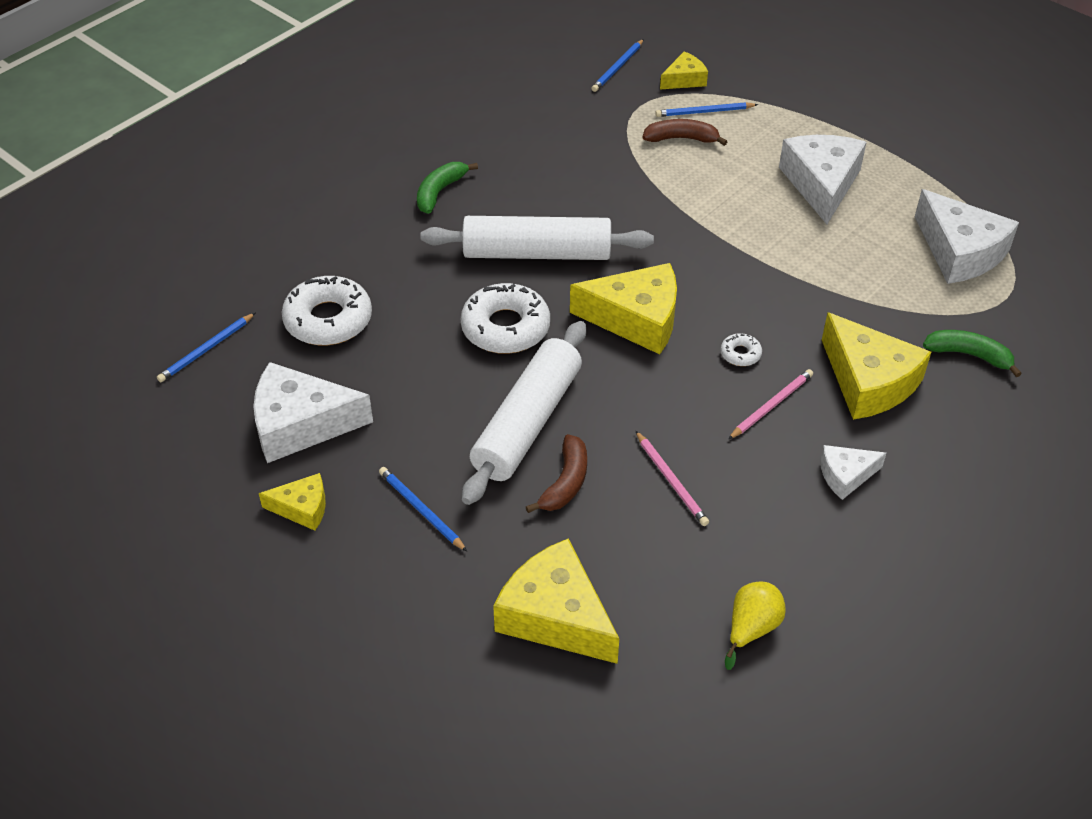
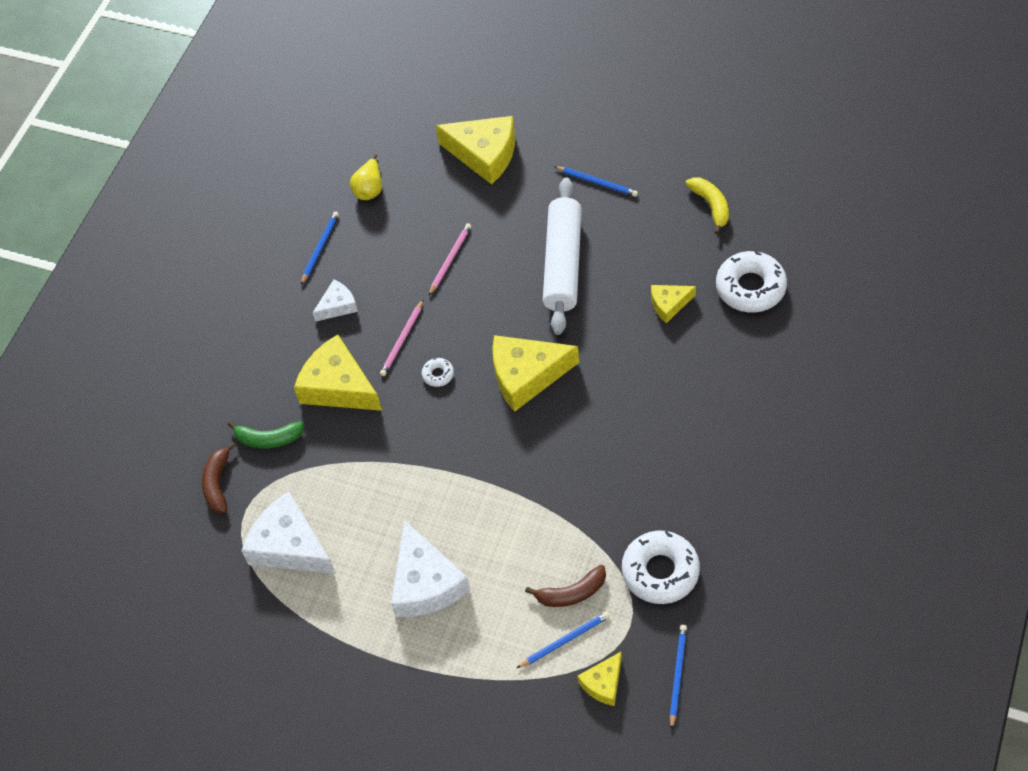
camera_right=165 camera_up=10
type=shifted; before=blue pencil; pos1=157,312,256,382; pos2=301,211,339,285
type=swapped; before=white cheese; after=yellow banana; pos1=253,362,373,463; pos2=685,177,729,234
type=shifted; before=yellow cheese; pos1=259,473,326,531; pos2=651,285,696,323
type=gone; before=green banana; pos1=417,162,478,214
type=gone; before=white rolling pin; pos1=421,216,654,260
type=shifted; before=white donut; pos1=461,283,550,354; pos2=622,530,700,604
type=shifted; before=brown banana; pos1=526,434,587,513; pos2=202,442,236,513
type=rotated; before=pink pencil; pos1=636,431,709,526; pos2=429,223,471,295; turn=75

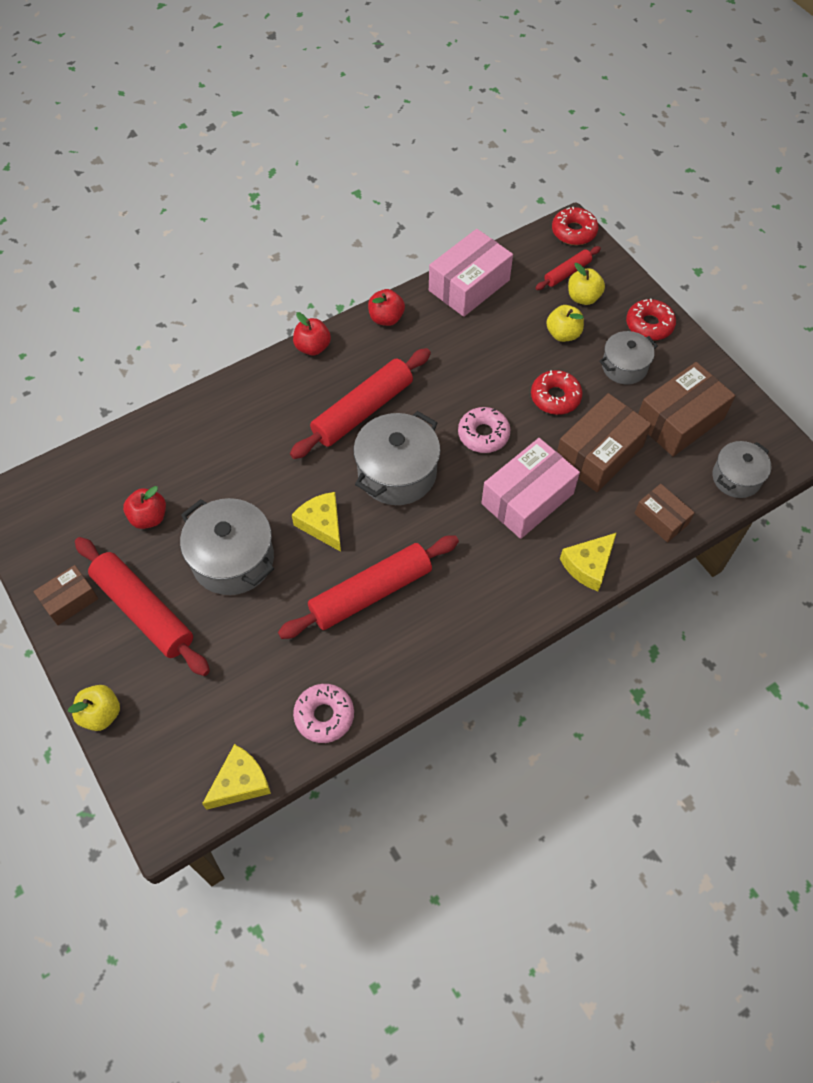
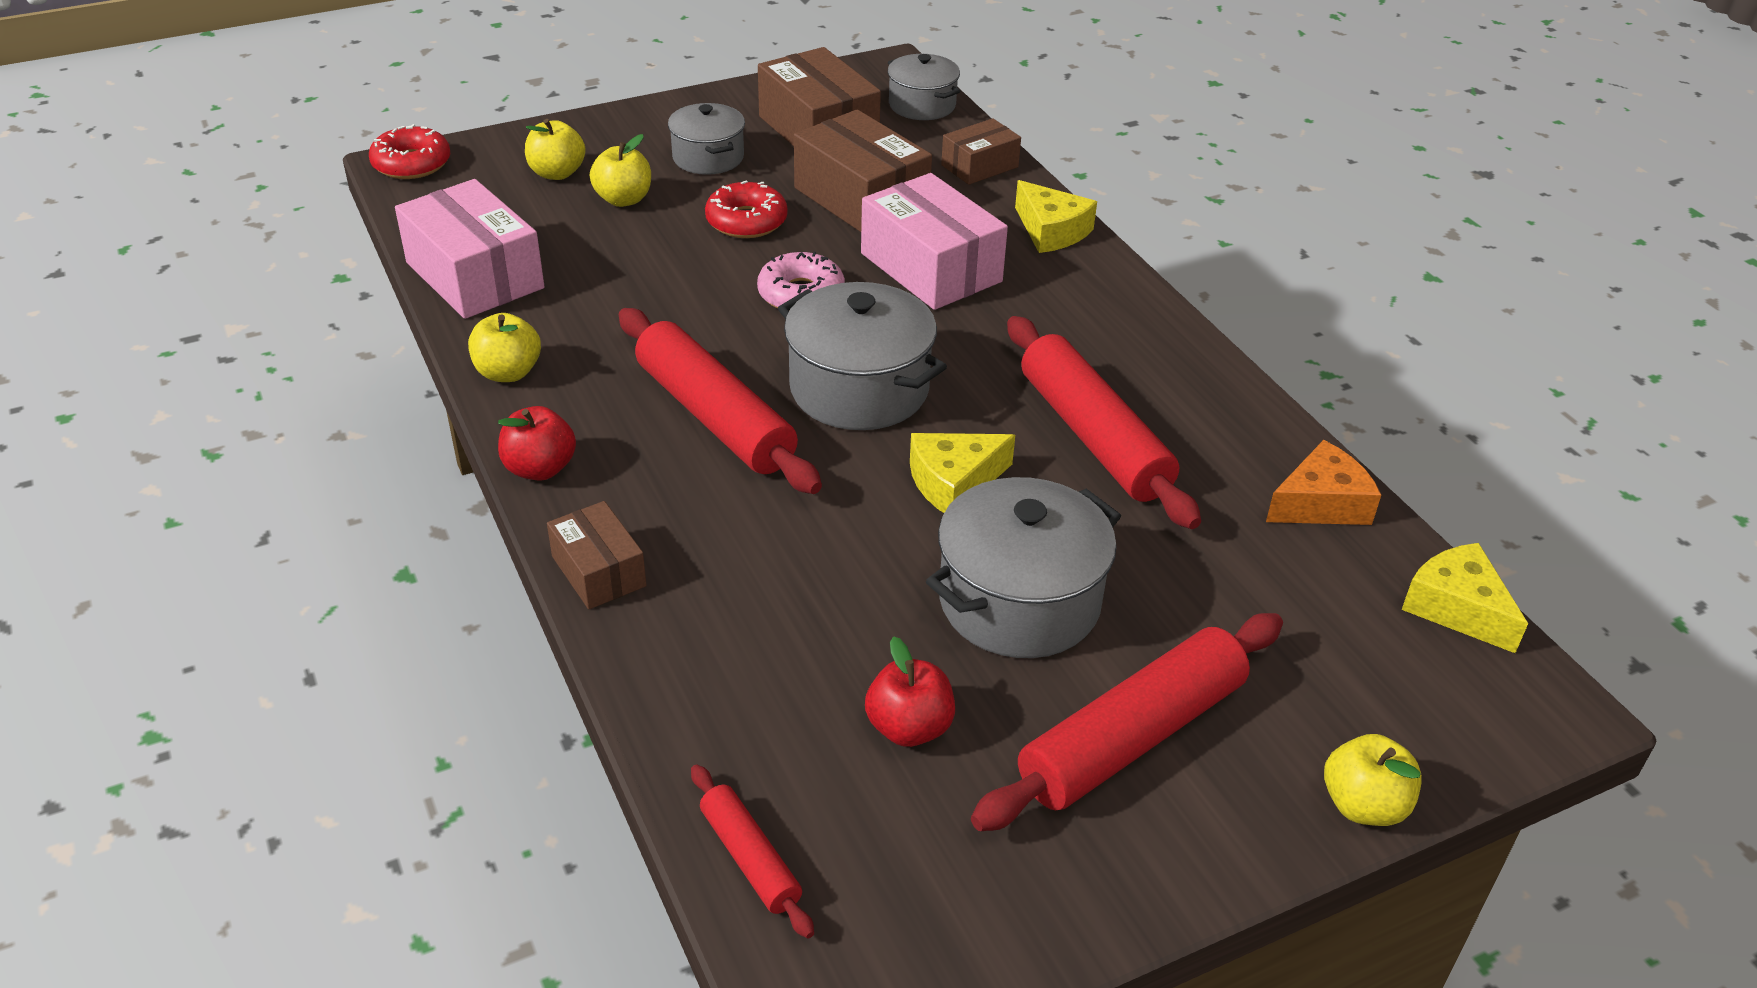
camera_right=-85 camera_up=-20
type=shifted; before=brown box; pos1=33,565,98,625; pos2=547,501,647,609
type=swapped; before=pink donut; after=orange cheese; pos1=293,684,354,743; pos2=1266,440,1381,525
type=repainted; before=red apple; after=yellow apple; pos1=368,289,405,326; pos2=468,313,541,382
type=shifted; before=red rolling pin; pos1=535,246,601,290; pos2=691,765,814,938
type=gone; before=red donut; pos1=626,298,676,341

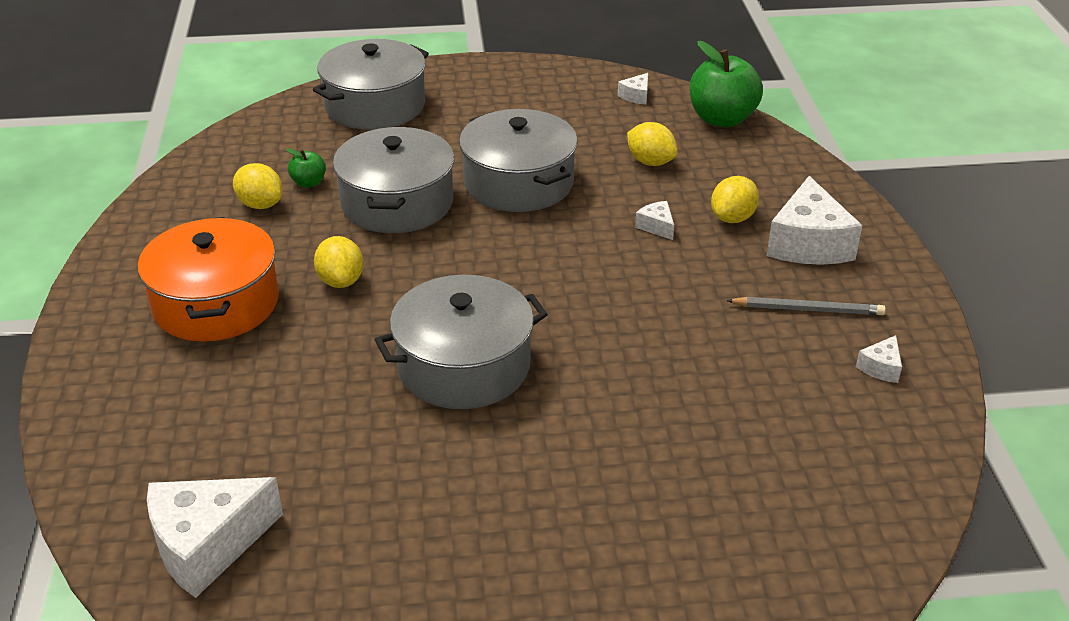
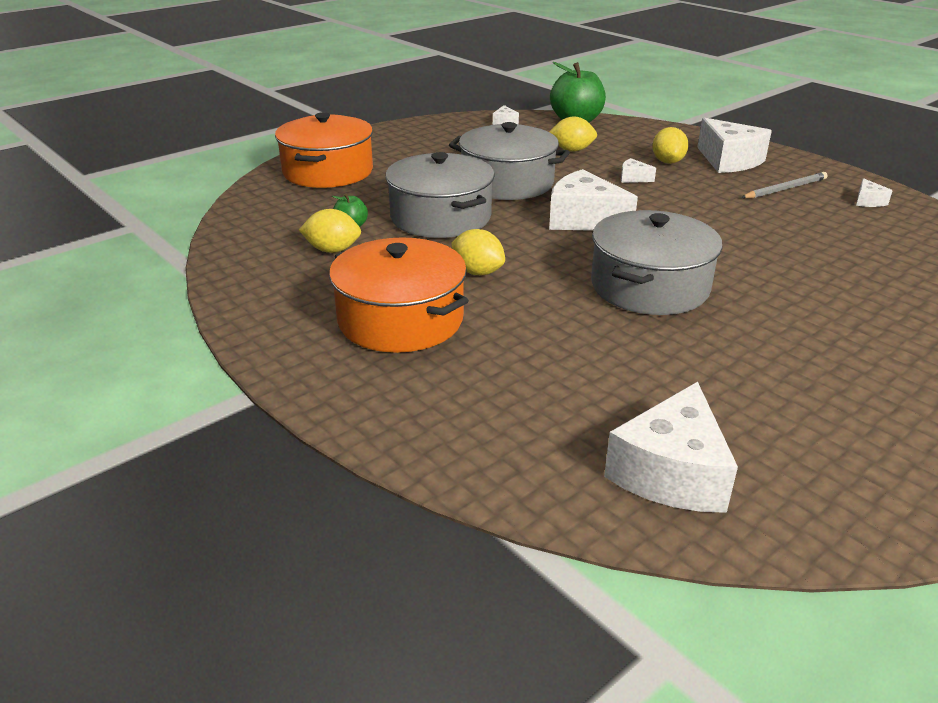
camera_right=-35 camera_up=-5
type=repainted; before=grey pot; after=orange pot; pos1=313,39,429,130; pos2=275,112,373,188
type=new; after=white cheese; pos2=549,169,638,231

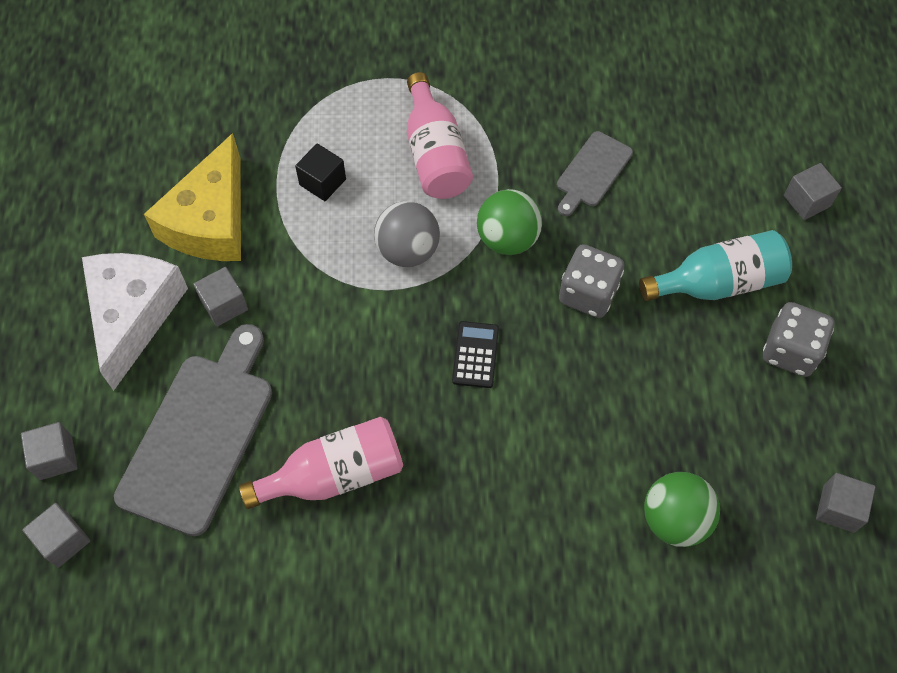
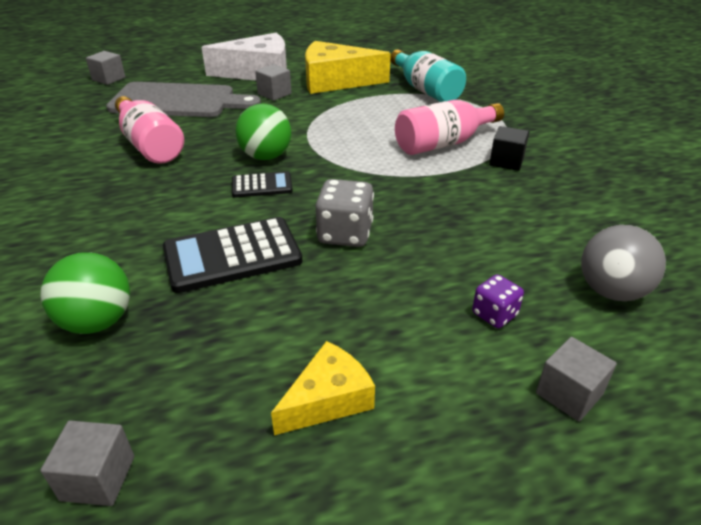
camera_right=75 camera_up=-25
type=gone; before=grey cube; pos1=21,422,78,480
type=shifted; before=black cube; pos1=295,143,346,201; pos2=489,126,529,171
type=shifted; before=grey ball; pos1=374,201,440,267; pos2=581,225,666,301
type=shifted; before=green ball; pos1=477,189,542,255; pos2=235,104,291,160
type=gone; before=grey cutting board; pos1=557,131,633,216
type=shifted; before=turquoise bottle; pos1=639,230,792,301; pos2=390,49,466,102
type=swapped; before=grey dice; after=yellow cheese; pos1=763,302,834,377; pos2=271,341,375,435
type=new; after=black calculator; pos2=163,217,303,293
type=new; after=purple dice; pos2=472,274,524,328

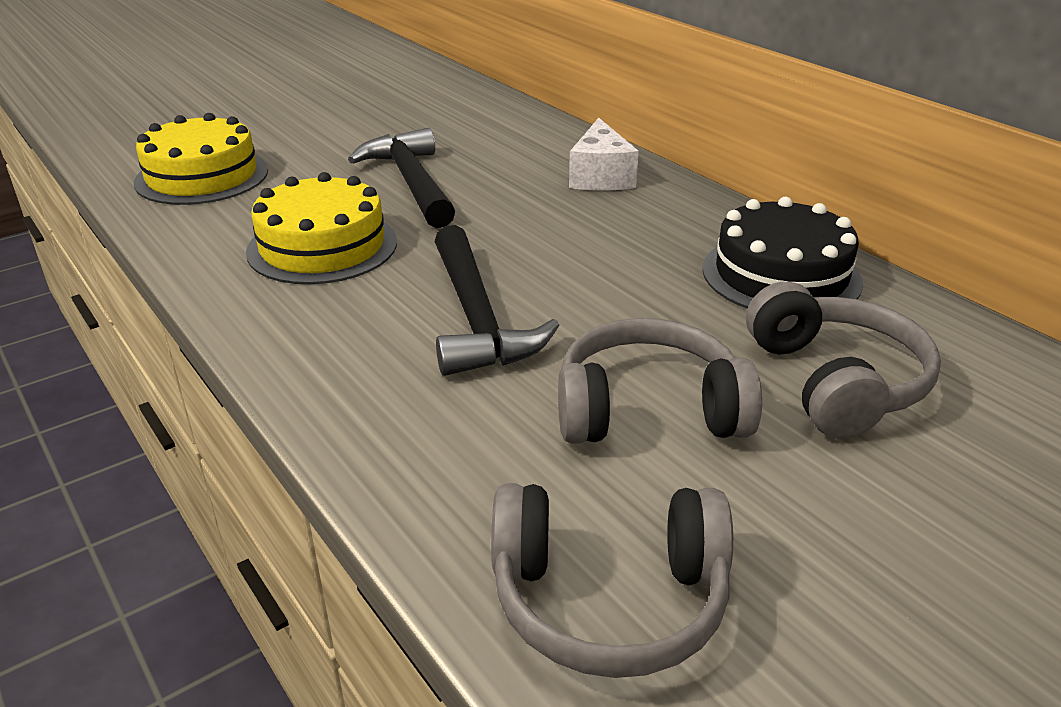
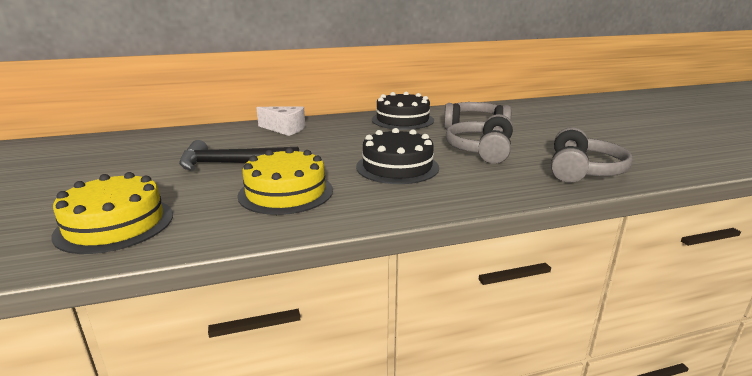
camera_right=-70 camera_up=-10
type=swapped; before=black hammer; after=black cake; pos1=435,225,560,376; pos2=356,128,439,184

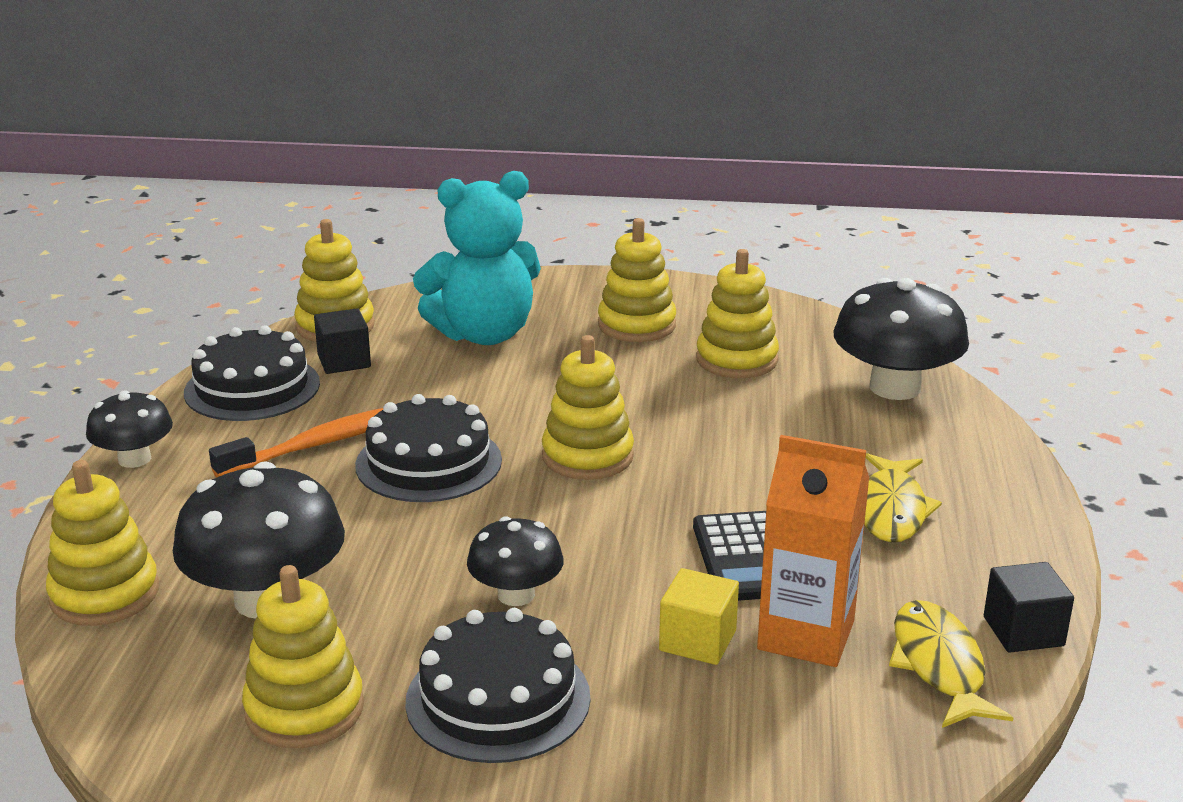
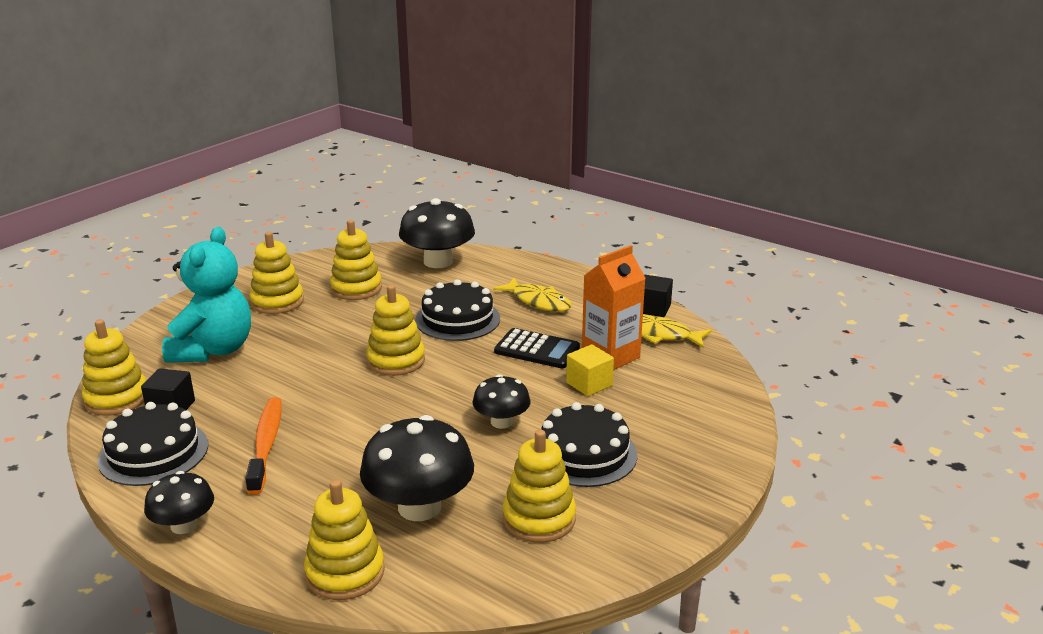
camera_right=-60 camera_up=0
type=shifted; before=black cake; pos1=355,394,502,502; pos2=415,279,500,341

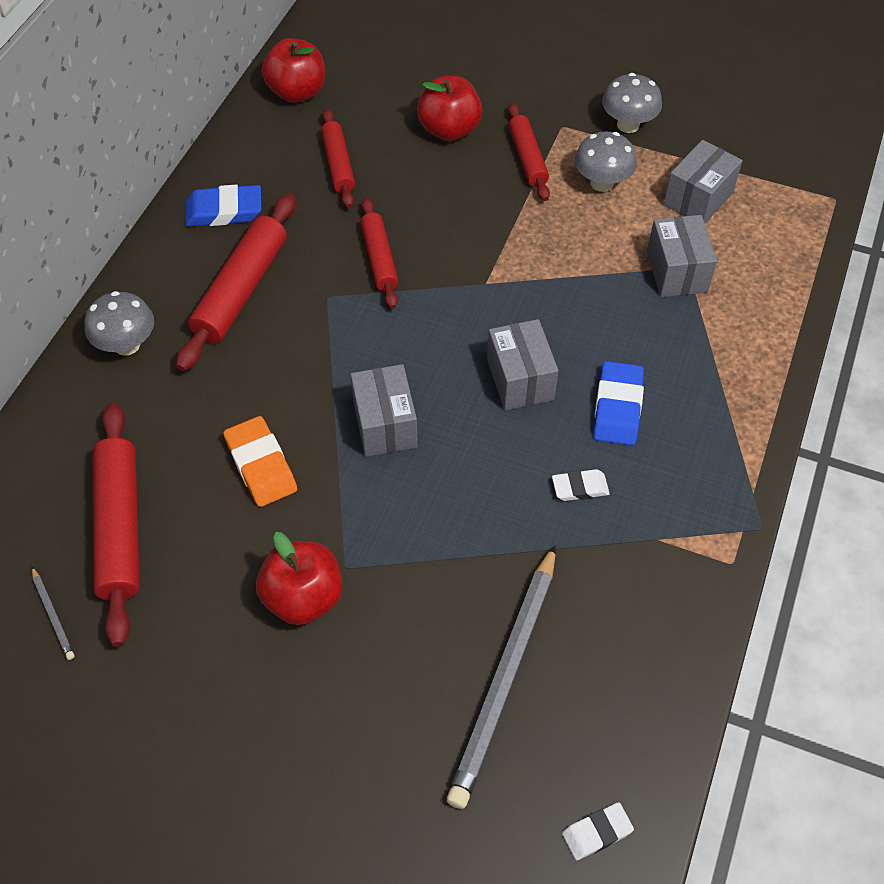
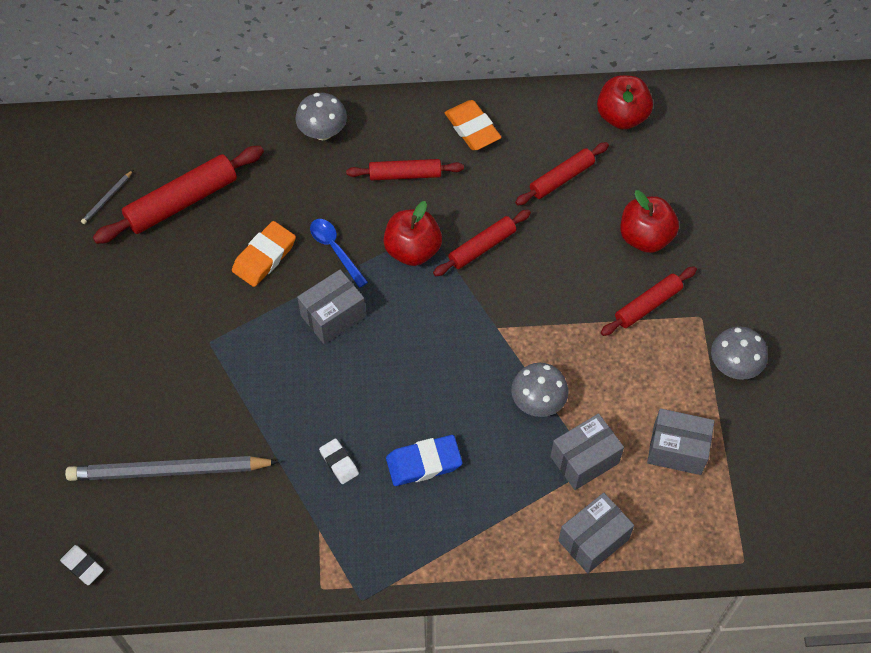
camera_right=65 camera_up=5
type=scaled; before=red rolling pin; pos1=176,194,296,372; pos2=346,159,464,180; scale=0.62
type=repainted; before=blue eraser; after=orange eraser; pos1=185,184,261,226; pos2=445,100,502,150
type=shifted; before=red apple; pos1=256,532,343,625; pos2=384,201,442,266
type=shifted; before=grey box; pos1=487,319,559,410; pos2=558,493,634,573
type=shifted; before=grey mushroom; pos1=575,131,637,192; pos2=511,363,569,417
type=new; after=blue spoon; pos2=310,219,368,288

